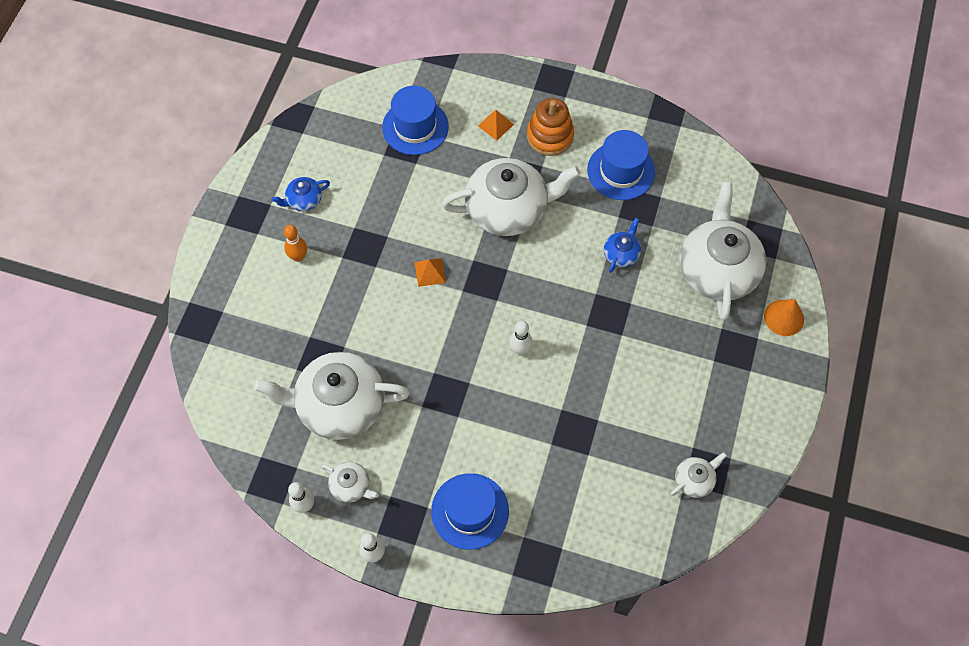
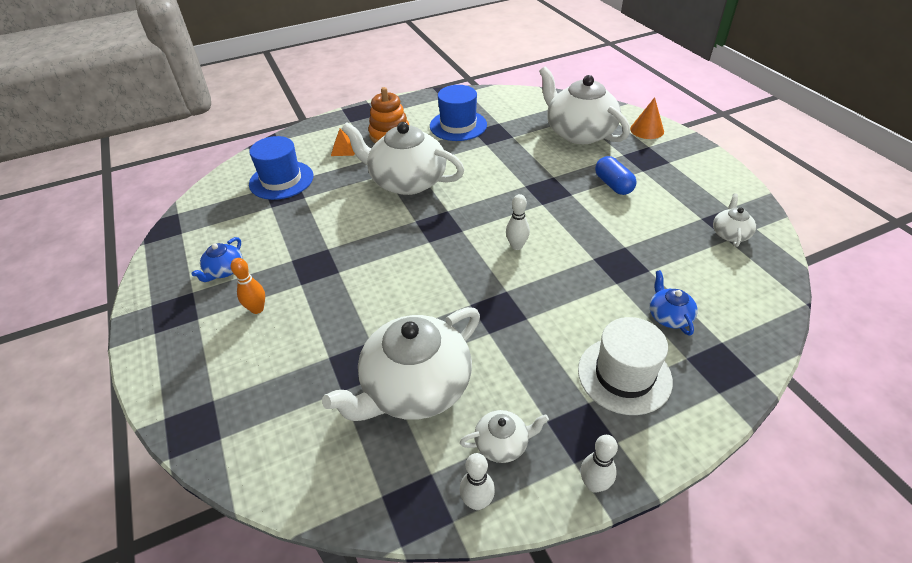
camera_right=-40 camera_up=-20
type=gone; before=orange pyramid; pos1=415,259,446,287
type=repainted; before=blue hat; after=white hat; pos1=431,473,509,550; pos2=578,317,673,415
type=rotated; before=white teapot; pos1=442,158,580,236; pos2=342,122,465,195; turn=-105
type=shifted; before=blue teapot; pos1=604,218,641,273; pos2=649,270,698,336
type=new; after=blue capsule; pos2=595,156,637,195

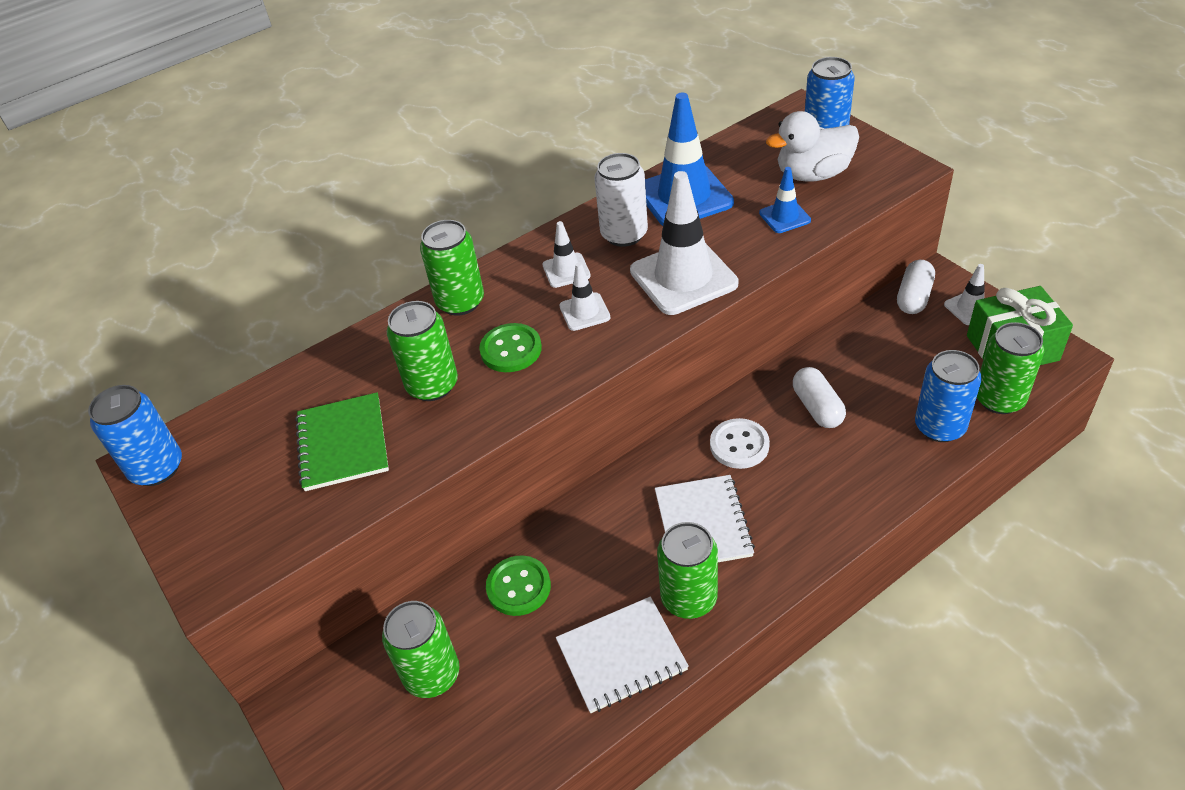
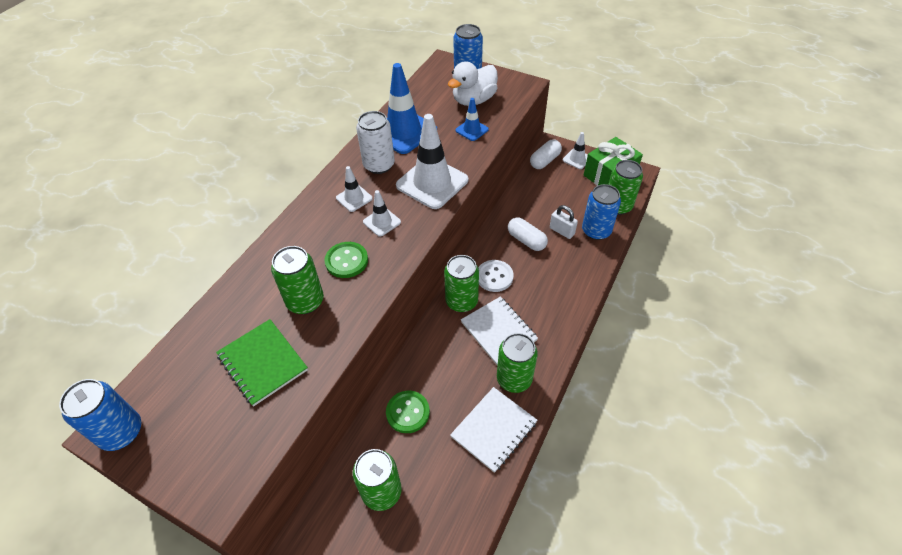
camera_right=-30 camera_up=5
type=shifted; before=green can; pos1=420,220,484,316; pos2=444,255,479,312
type=rotated; before=white capsule; pos1=897,260,935,314; pos2=530,140,562,169; turn=45
type=new; after=white padlock; pos2=550,205,578,239

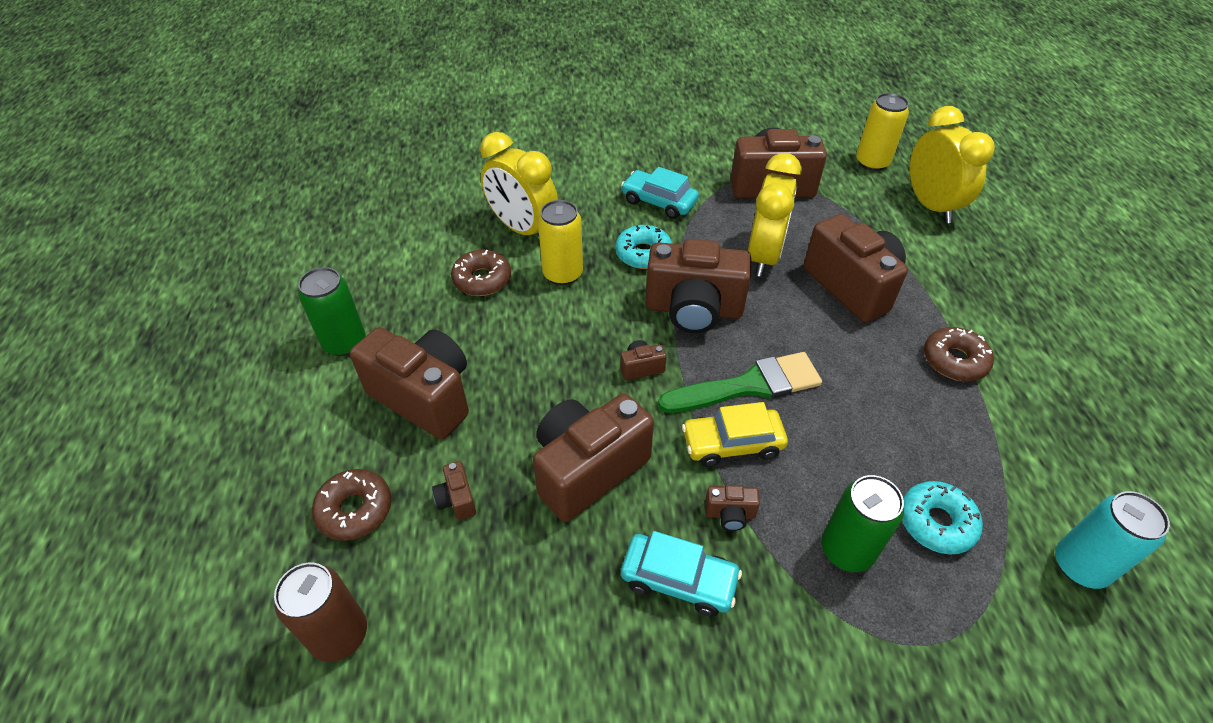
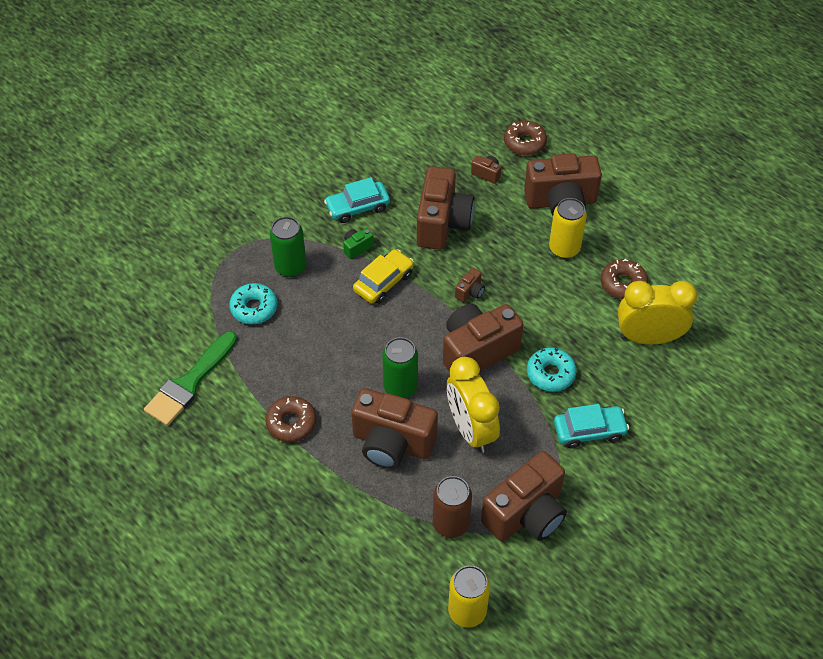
camera_right=140 camera_up=5
type=shifted; before=brown can; pos1=274,563,367,662; pos2=433,476,472,538
type=shifted; before=green can; pos1=298,267,365,356; pos2=382,337,418,398
type=shifted; before=yellow can; pos1=538,200,583,285; pos2=549,198,587,259
type=shifted; before=green brush; pos1=658,352,822,413; pos2=144,331,237,426
type=repainted; before=brown camera; after=green camera; pos1=705,485,760,531; pos2=343,228,374,259
type=gone; before=yellow clock; pos1=910,106,995,223
type=gone; before=turquoise can; pos1=1055,491,1170,589

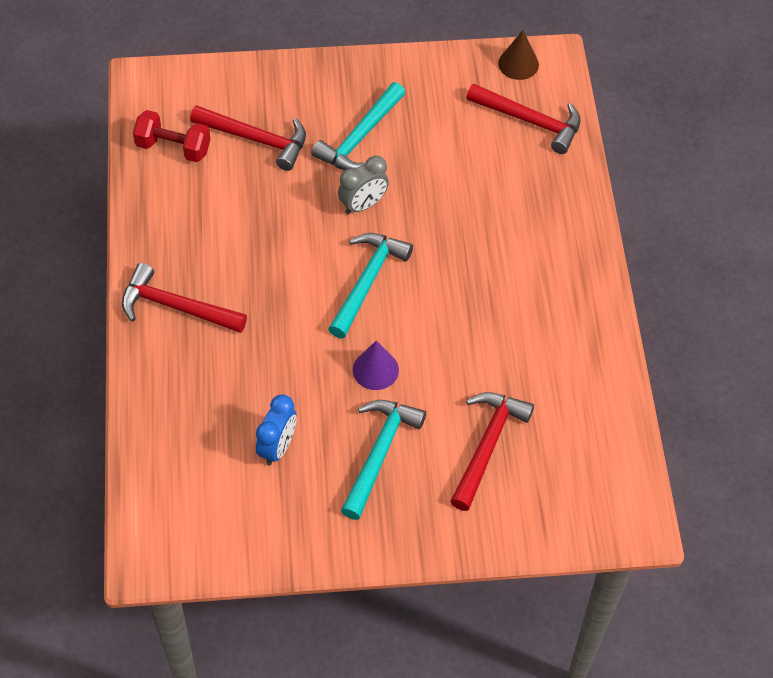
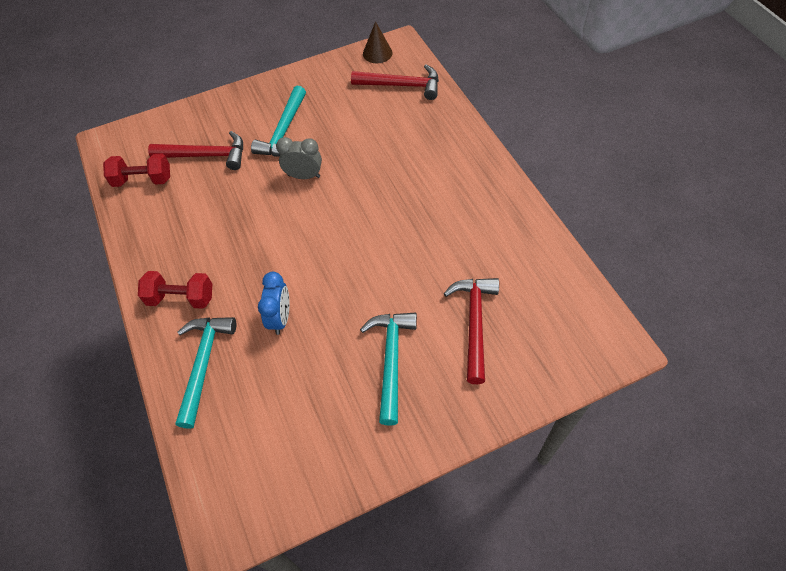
camera_right=-15 camera_up=0
type=swapped; before=red hammer; after=red dumbbell; pos1=122,263,247,333; pos2=138,271,212,309
type=shifted; before=blue clock; pos1=256,395,297,466; pos2=258,272,289,335
type=shifted; before=turquoise hammer; pos1=328,233,413,338; pos2=175,317,236,429
type=rotated; before=grey clock; pos1=338,155,389,215; pos2=276,137,322,179; turn=-120
type=gone; before=purple cone; pos1=353,340,399,390

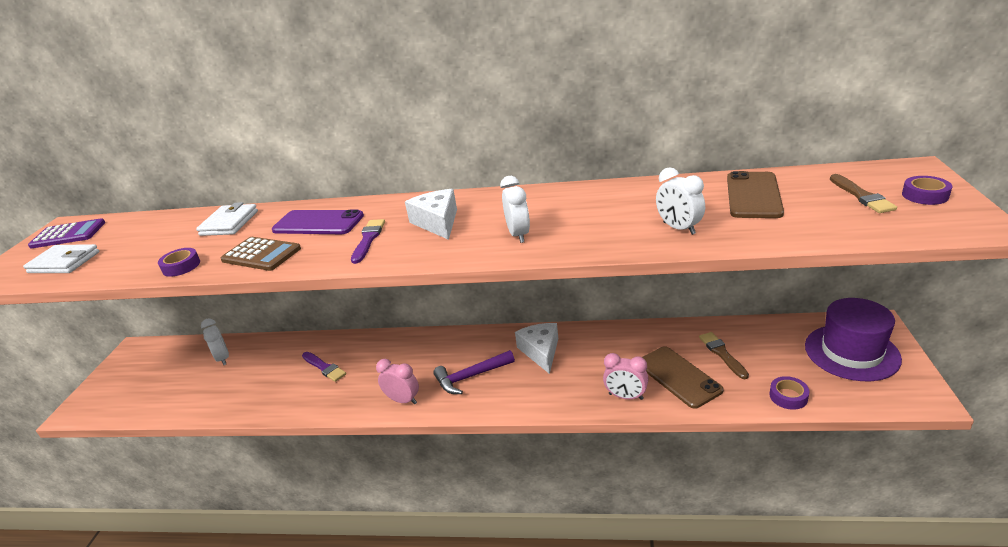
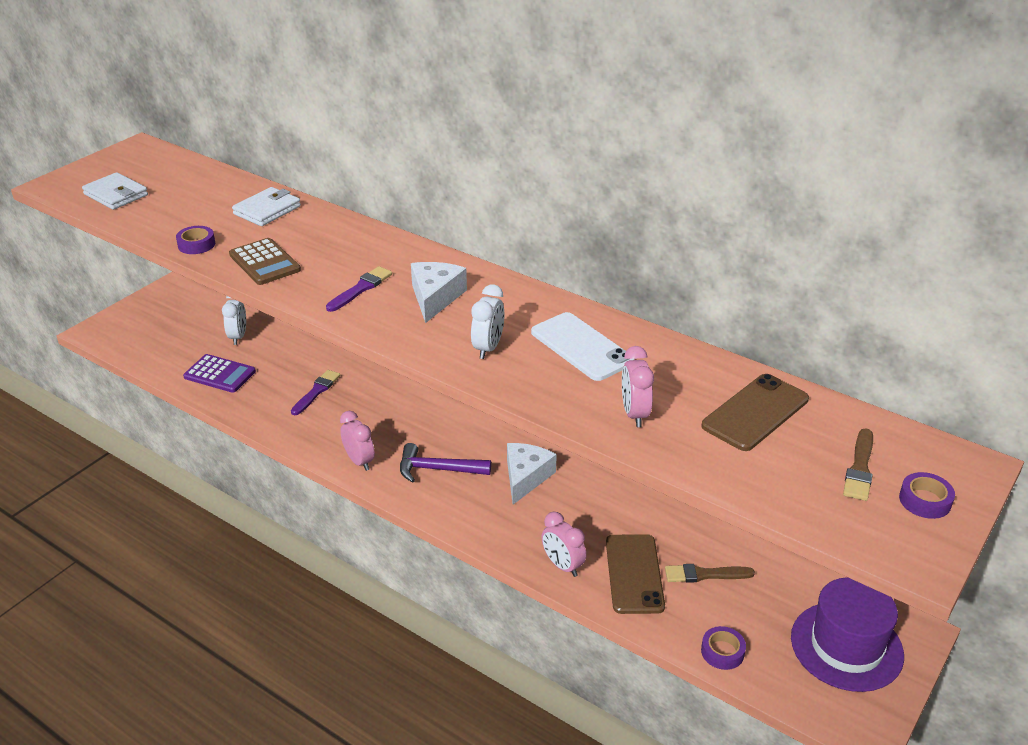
camera_right=25 camera_up=5
type=shifted; before=purple calculator; pos1=28,218,106,249; pos2=183,354,256,393
type=gone; before=purple phone; pos1=272,210,364,234
type=rotated; before=purple brush; pos1=302,352,346,382; pos2=291,370,340,415; turn=-135
type=repainted; before=white clock; after=pink clock; pos1=656,167,705,235; pos2=622,346,654,427
type=rotated; before=brown brush; pos1=699,332,749,379; pos2=665,564,755,583; turn=-105
type=new; after=white phone; pos2=531,312,634,381

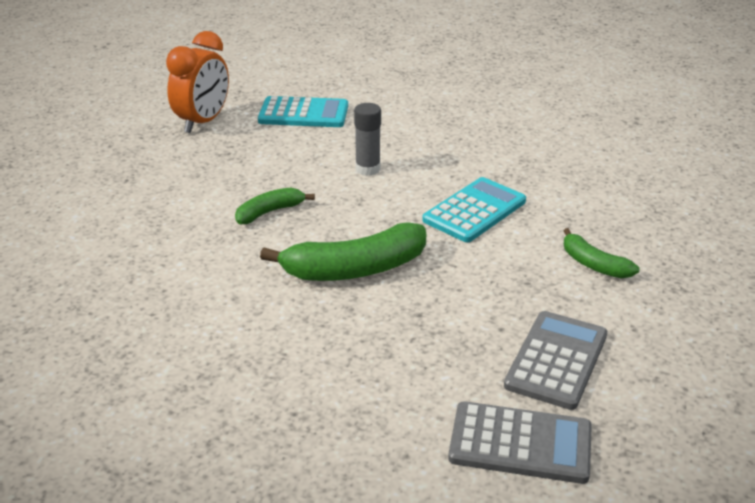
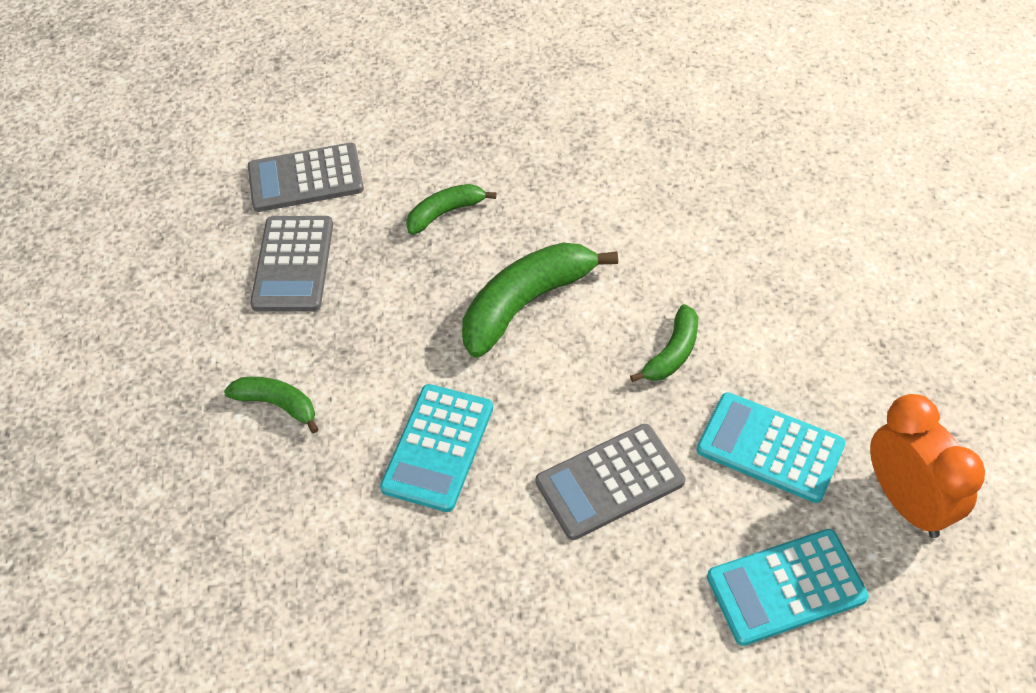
camera_right=160 camera_up=20
type=rotated; before=orange clock; pos1=166,31,229,133; pos2=870,394,985,538; turn=150
type=swapped; before=grey glue stick; after=grey calculator; pos1=354,103,381,176; pos2=536,424,685,540
type=new; after=green banana; pos2=406,184,496,235
type=new; after=turquoise calculator; pos2=697,392,846,503

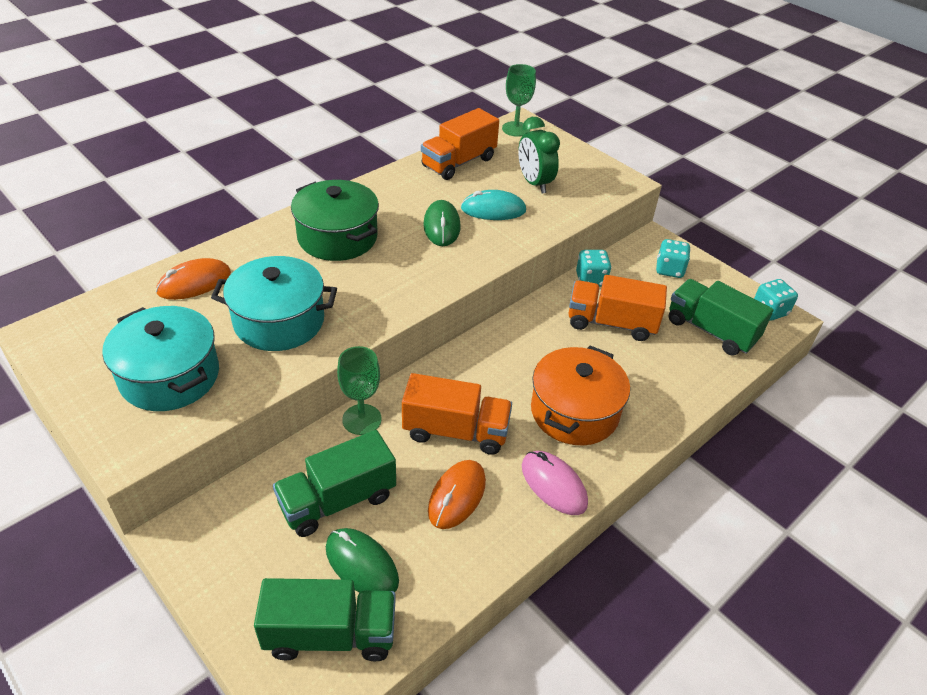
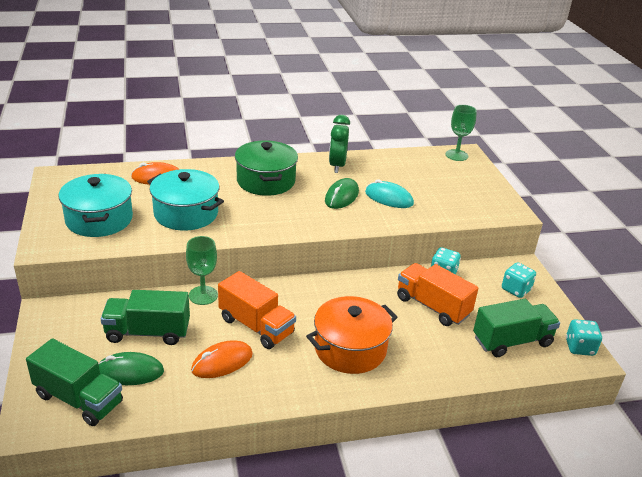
camera_right=30 camera_up=-10
type=rotated; before=green mouse; pos1=326,528,399,593; pos2=98,352,164,385; turn=-75
type=gone; before=orange truck; pos1=421,108,499,180
type=shifted; before=green clock; pos1=518,117,560,193; pos2=329,115,350,173
type=gone; before=pink mouse; pos1=522,451,588,515
type=rotated; before=green truck; pos1=669,279,774,355; pos2=473,299,560,357; turn=90

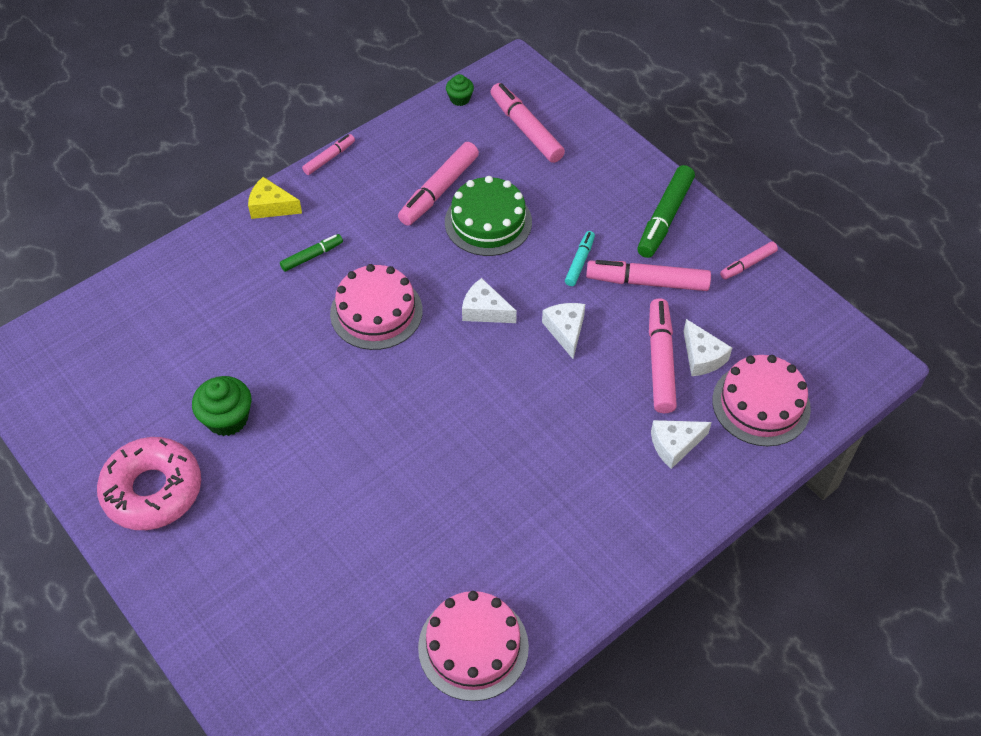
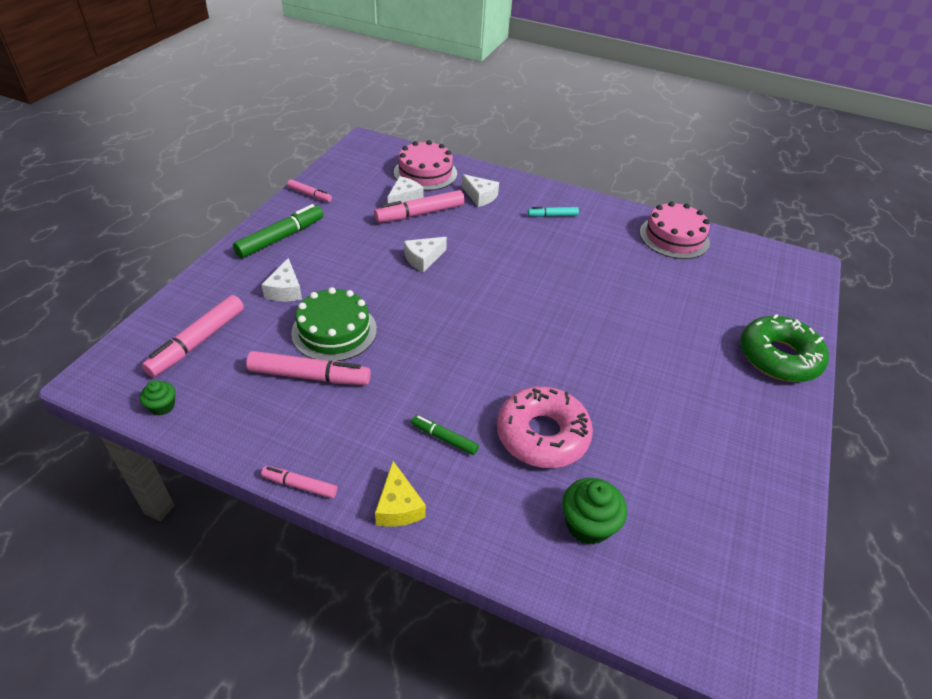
camera_right=-120 camera_up=-10
type=shifted; before=pink donut; pos1=97,437,201,530; pos2=497,386,593,468
type=shifted; before=green cupcake; pos1=192,376,251,436; pos2=562,478,627,545
type=gone; before=pink cake; pos1=330,264,423,350
type=shifted; before=white cheese; pos1=462,278,517,323; pos2=261,258,302,302
type=shifted; before=turquoise marker; pos1=565,231,595,286; pos2=528,207,579,217
type=gone; before=pink marker; pos1=586,260,711,291
type=rotated; before=green marker; pos1=637,165,695,258; pos2=233,204,323,258; turn=-45
type=new; after=green donut; pos2=740,314,829,382

